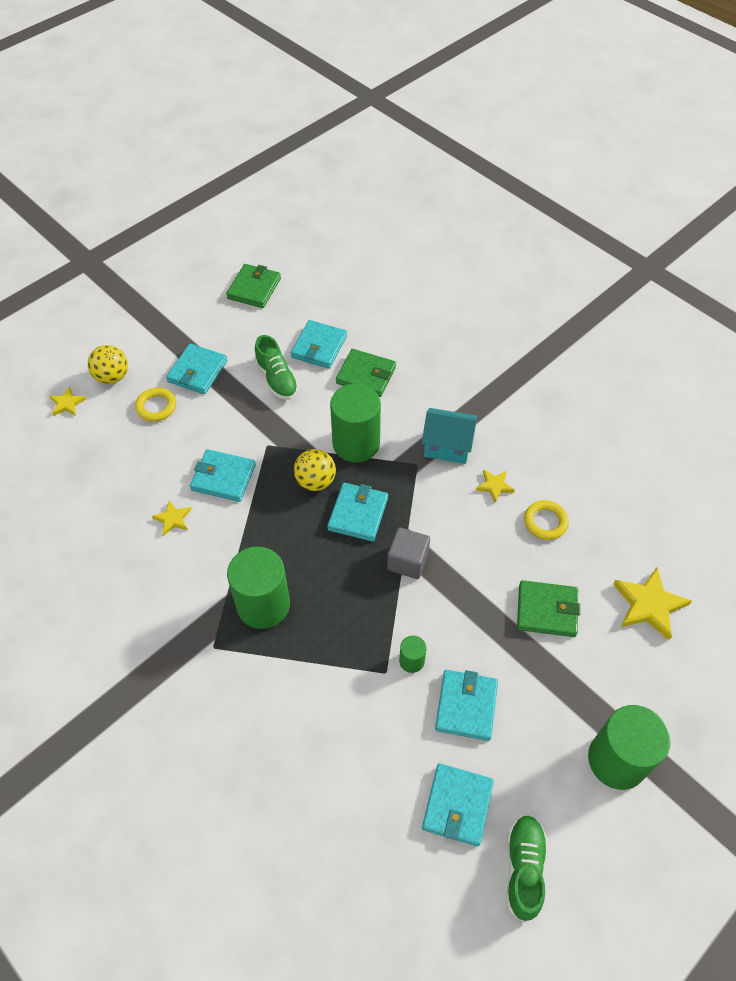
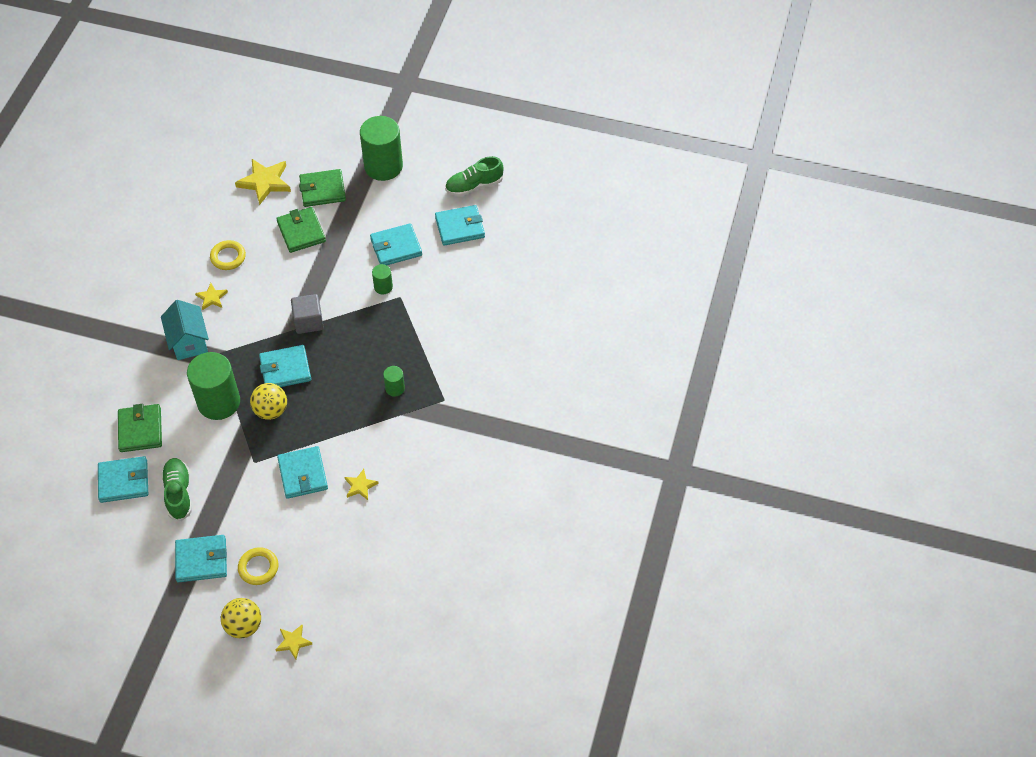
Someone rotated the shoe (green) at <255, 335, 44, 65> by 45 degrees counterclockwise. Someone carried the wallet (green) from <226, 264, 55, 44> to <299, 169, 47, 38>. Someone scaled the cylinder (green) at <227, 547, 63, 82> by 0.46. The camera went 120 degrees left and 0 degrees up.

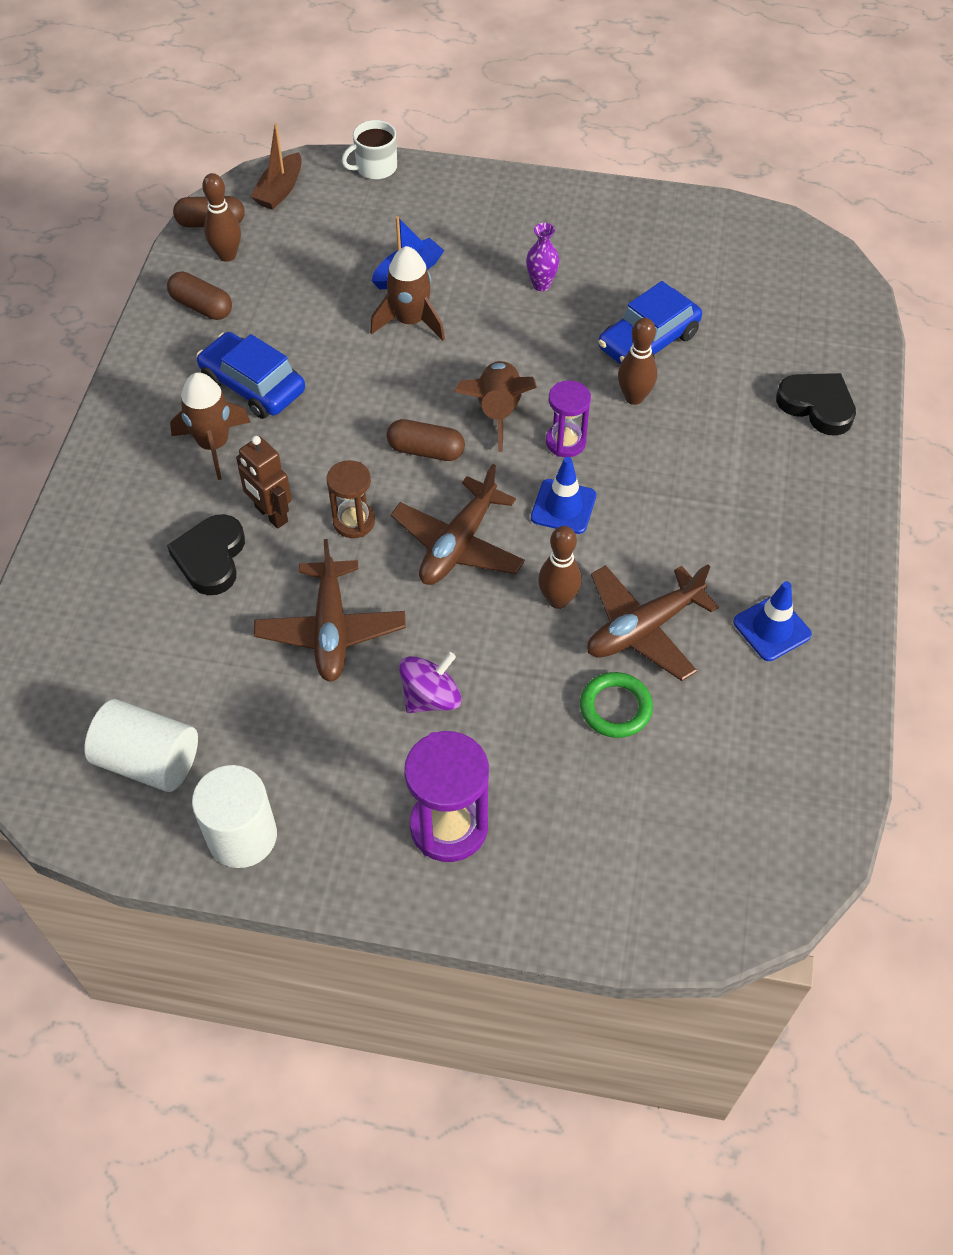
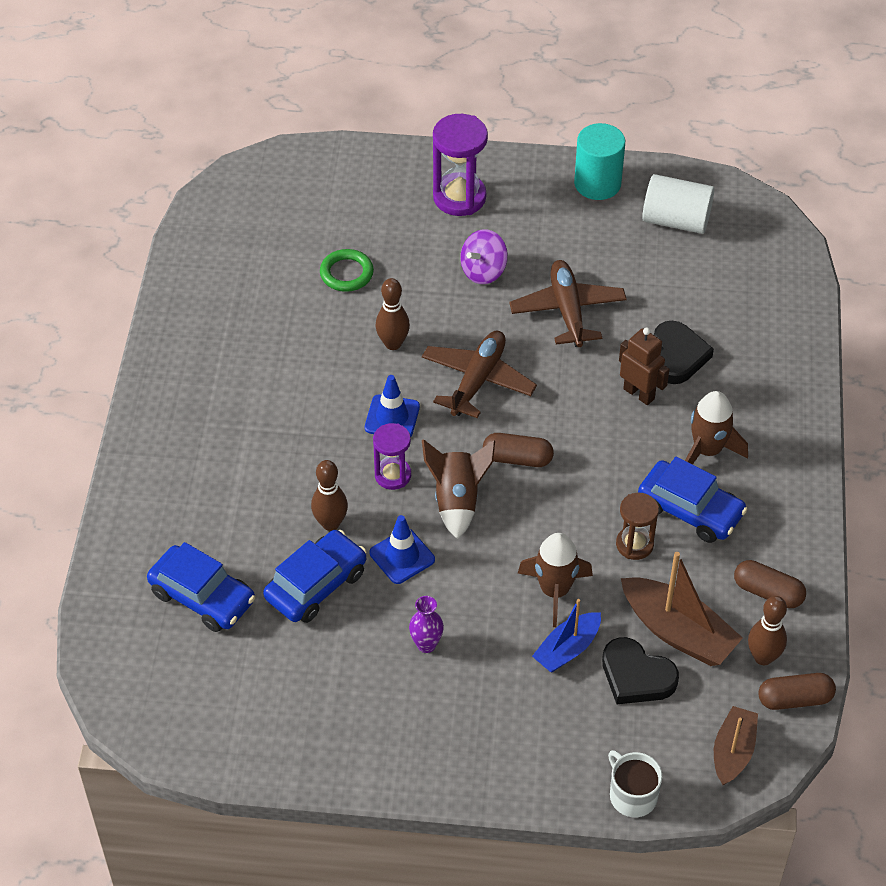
Someone put down the car (blue) at <147, 542, 108, 90>. Someone carried the traffic cone (blue) from <733, 581, 79, 80> to <369, 515, 66, 69>. Someone repainted the cylinder (white) at <192, 765, 85, 103>, which became the cylinder (turquoise) at <574, 123, 51, 77>. Someone carried the heart (black) from <776, 373, 80, 63> to <602, 637, 77, 67>. Someone rotated the mug (white) at <341, 120, 56, 60> by 90 degrees counterclockwise. Someone carried the hourglass (brown) from <327, 460, 48, 78> to <616, 493, 43, 67>. Someone put down the boat (brown) at <621, 552, 122, 114>. Someone took away the plane (brown) at <587, 564, 132, 117>. The camera went 175 degrees right and 5 degrees down.

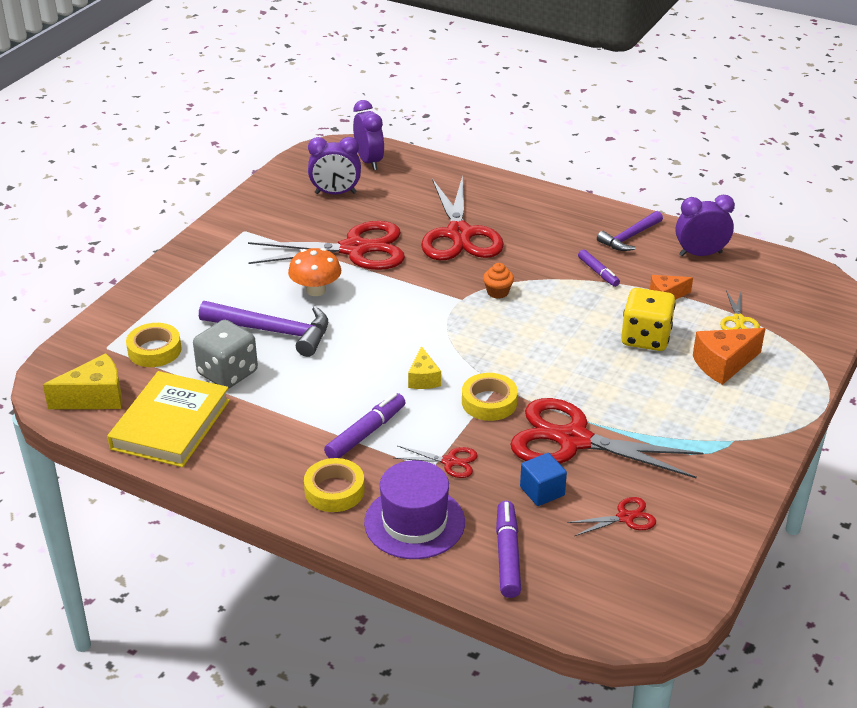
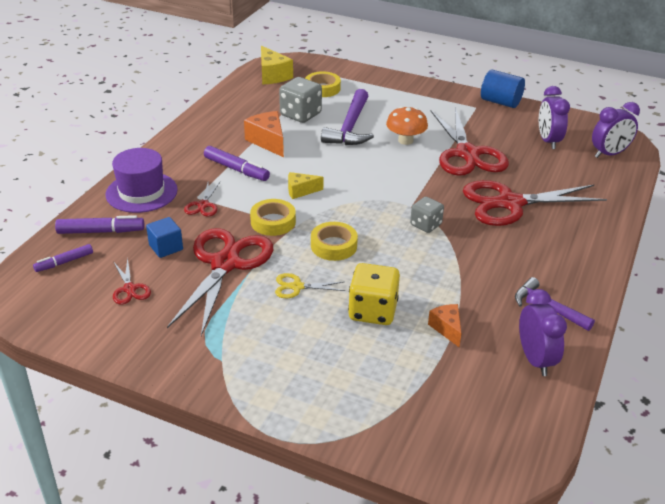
Someone carried the marker (purple) from <578, 249, 42, 38> to <33, 244, 60, 28>. Someone carried the cheese (orange) from <693, 328, 73, 57> to <244, 111, 40, 46>. Someone carried the scissors (yellow) from <720, 291, 40, 39> to <275, 273, 70, 25>. Someone carried the tape (yellow) from <304, 458, 61, 54> to <311, 222, 47, 39>. Someone swapped the cupcake (orange) at <483, 263, 31, 36> for the dice (grey) at <410, 197, 34, 36>. Someone put down the cylinder (blue) at <481, 69, 44, 39>. Someone took away the book (yellow) at <107, 371, 123, 96>. The camera went 85 degrees right and 0 degrees up.

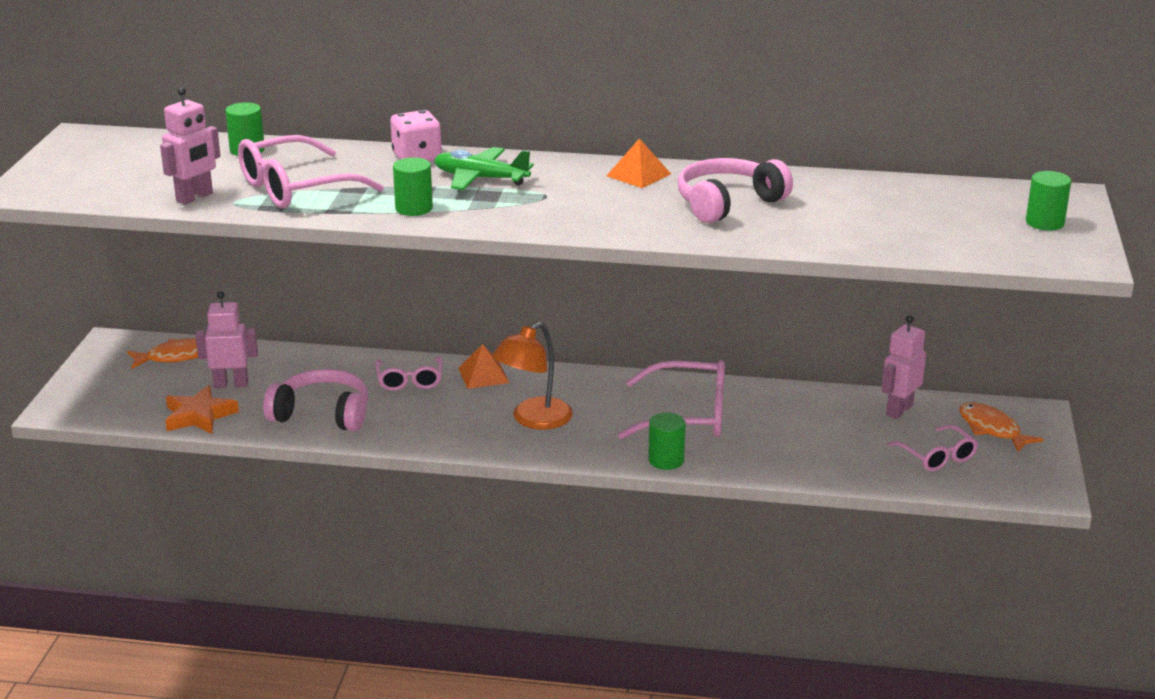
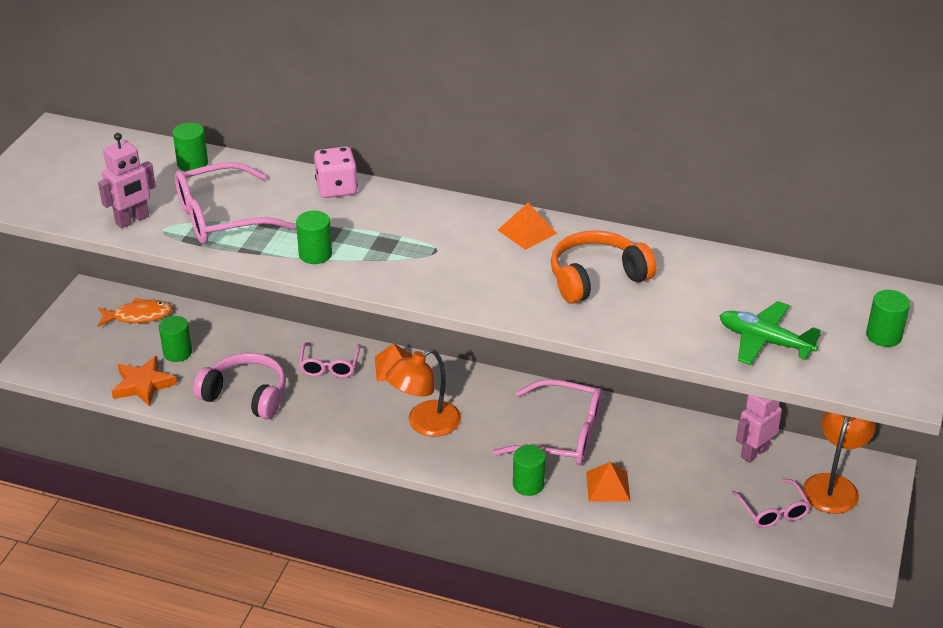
Someone swapped the robot (pink) at <195, 291, 63, 97> for the cylinder (green) at <159, 316, 33, 46>. Someone repainted the headphones (pink) at <678, 158, 115, 65>, which became the headphones (orange) at <551, 230, 105, 74>. Someone put down the pyramid (orange) at <586, 462, 44, 40>. Someone carried the plane (green) from <434, 147, 100, 43> to <720, 301, 101, 64>. Someone swapped the fish (orange) at <959, 402, 85, 50> for the lamp (orange) at <802, 412, 74, 102>. The camera went 10 degrees right and 10 degrees up.

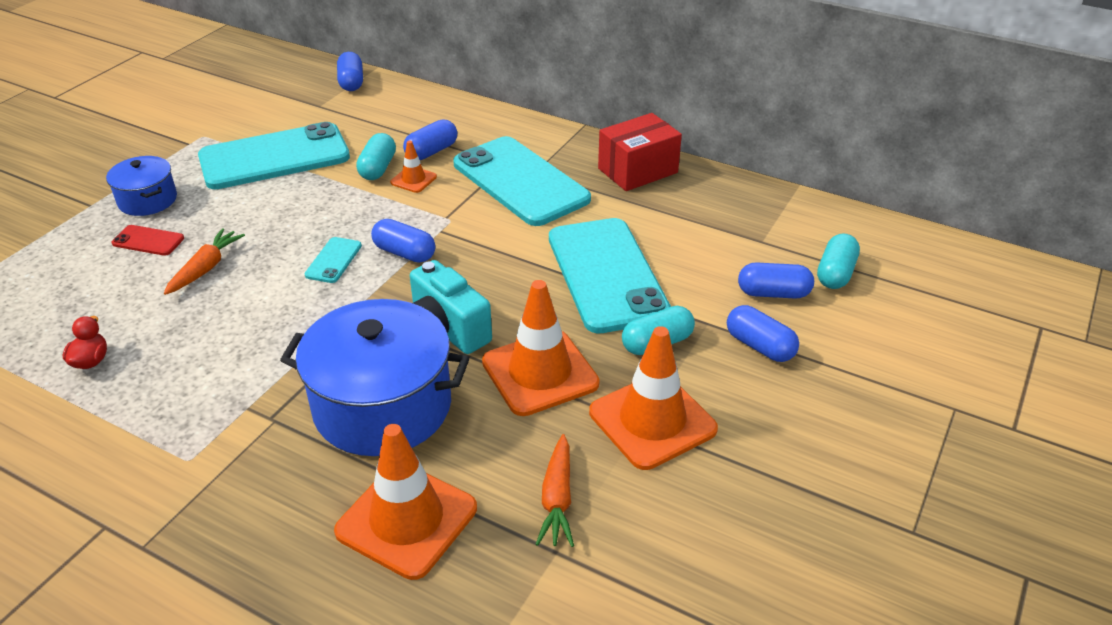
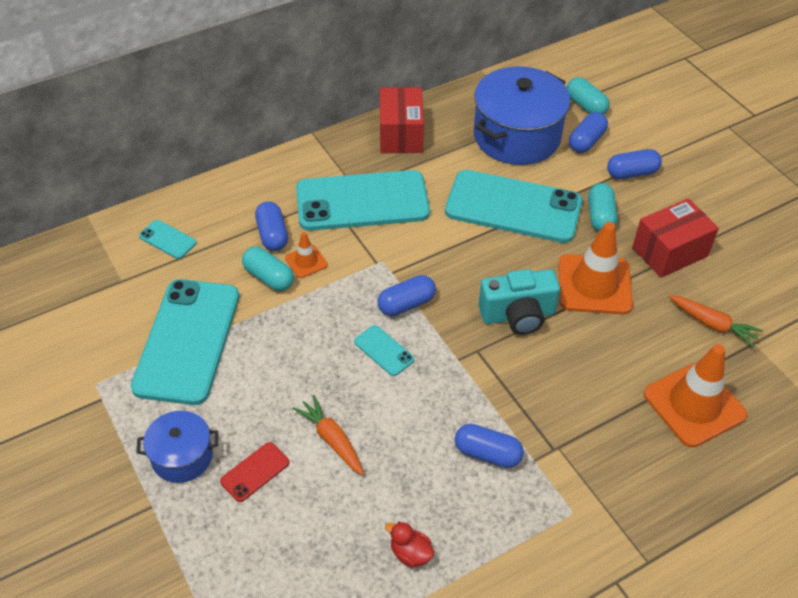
Someone put down the phone (turquoise) at <139, 220, 58, 39>. Someone carried the capsule (blue) from <337, 52, 26, 39> to <455, 424, 69, 44>. Someone carried the pot (blue) from <280, 299, 189, 157> to <474, 66, 96, 99>. Someone swapped the traffic cone (orange) at <589, 326, 129, 144> for the box (red) at <632, 198, 87, 80>. The camera went 60 degrees left and 10 degrees up.

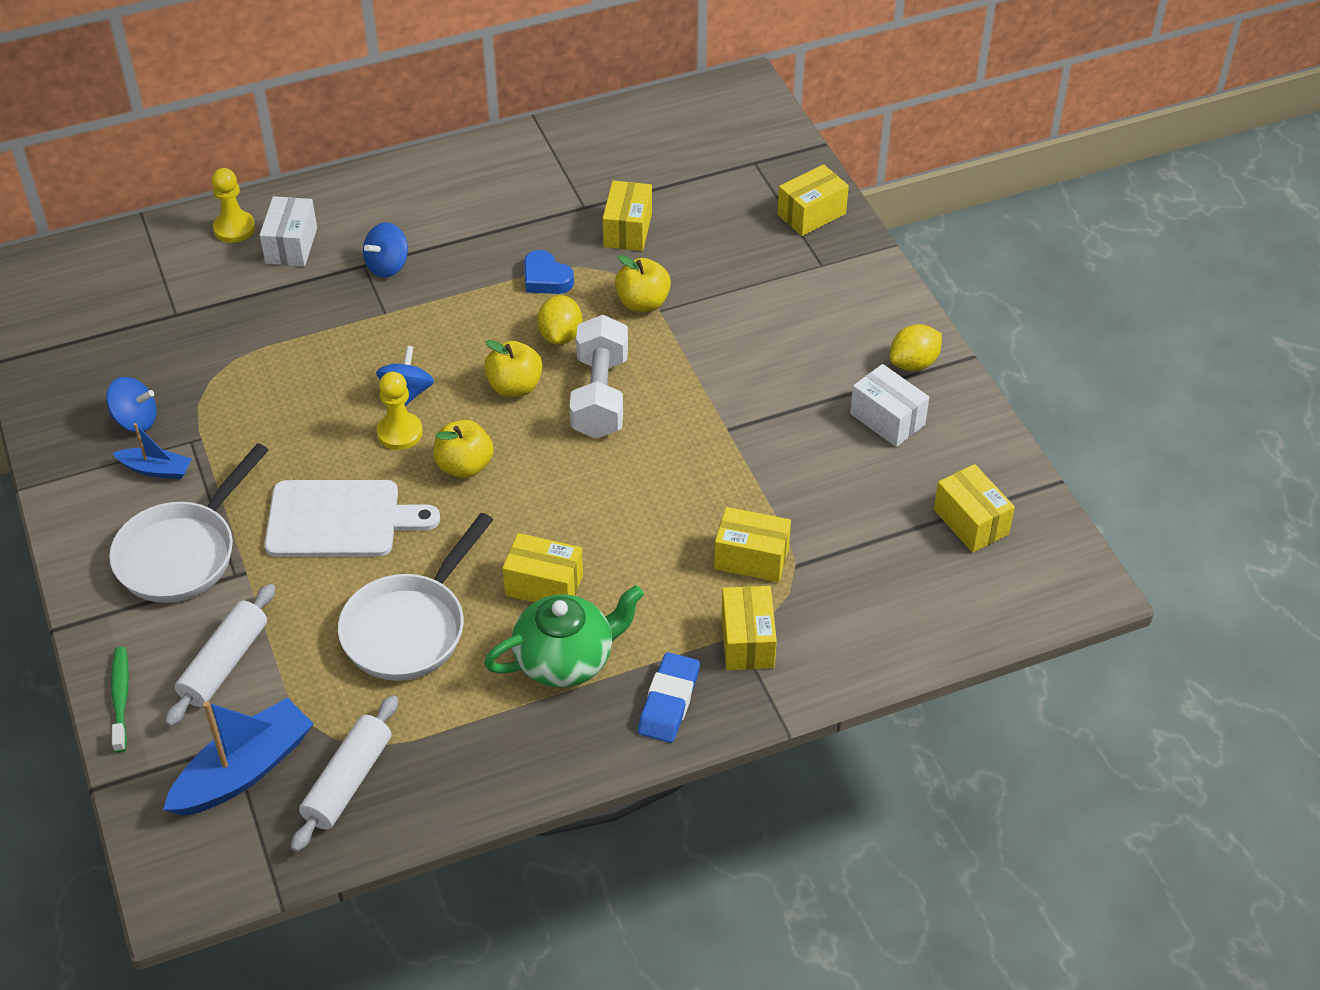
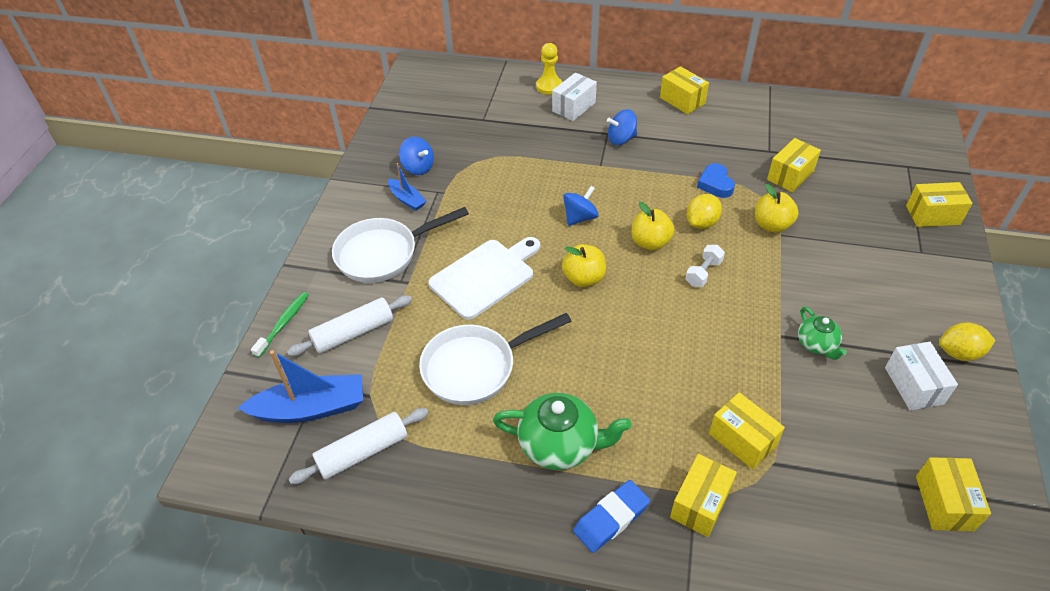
Someone rotated the cutting board (white) at <265, 480, 175, 77> by 75 degrees counterclockwise. Someone carried the box (yellow) from <502, 533, 81, 69> to <660, 66, 49, 48>. Someone scaled the dumbbell (white) at <570, 315, 58, 123> by 0.51. Someone put down the teapot (green) at <798, 307, 49, 53>. Someone took away the pawn (yellow) at <377, 372, 46, 78>. The camera went 35 degrees right and 0 degrees up.

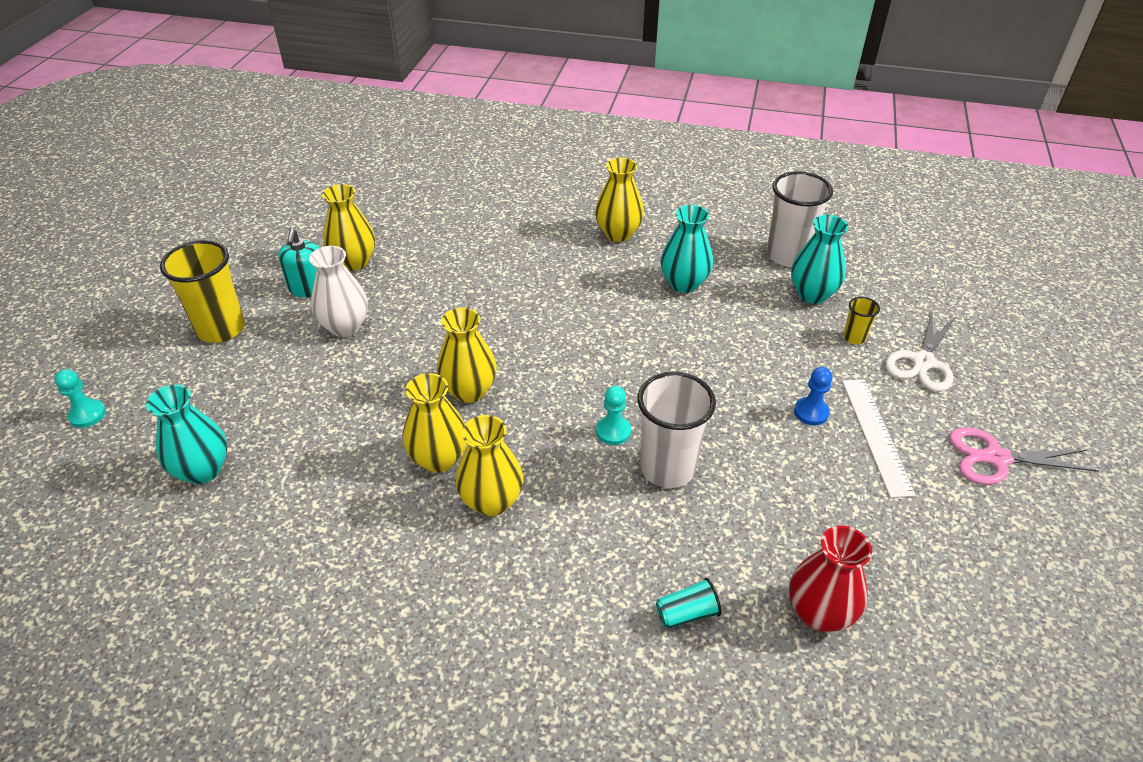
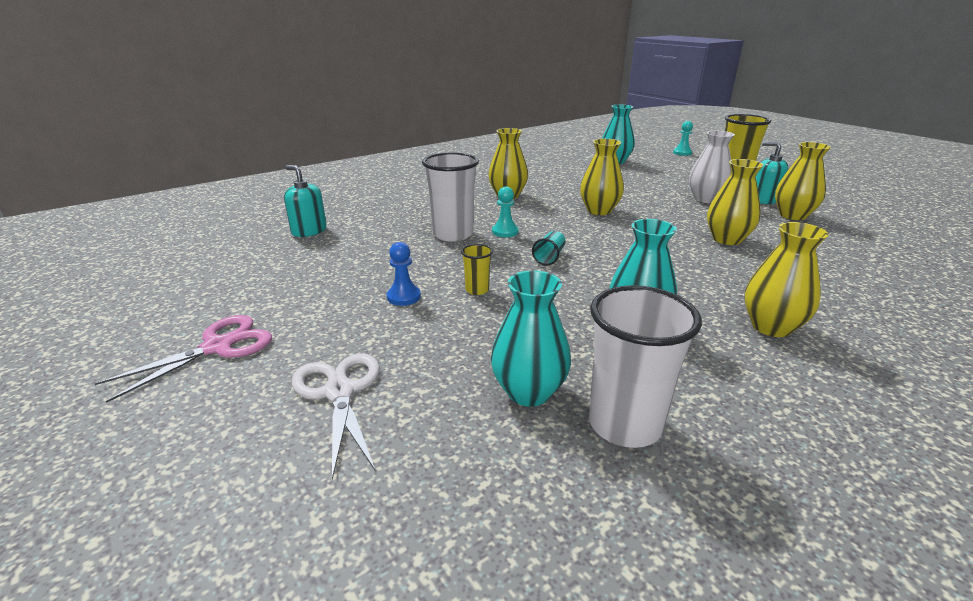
Someone swapped the vase (red) at <789, 525, 83, 107> for the soap dispenser (turquoise) at <284, 165, 43, 72>. Someone carried the cup (yellow) from <843, 297, 37, 47> to <461, 244, 32, 51>. Someone carried the cup (turquoise) from <656, 578, 65, 51> to <532, 231, 34, 35>. Someone carried the vase (yellow) from <403, 373, 64, 100> to <707, 159, 57, 86>. Someone took away the ruler (white) at <842, 379, 74, 119>. The camera went 130 degrees right and 15 degrees down.

